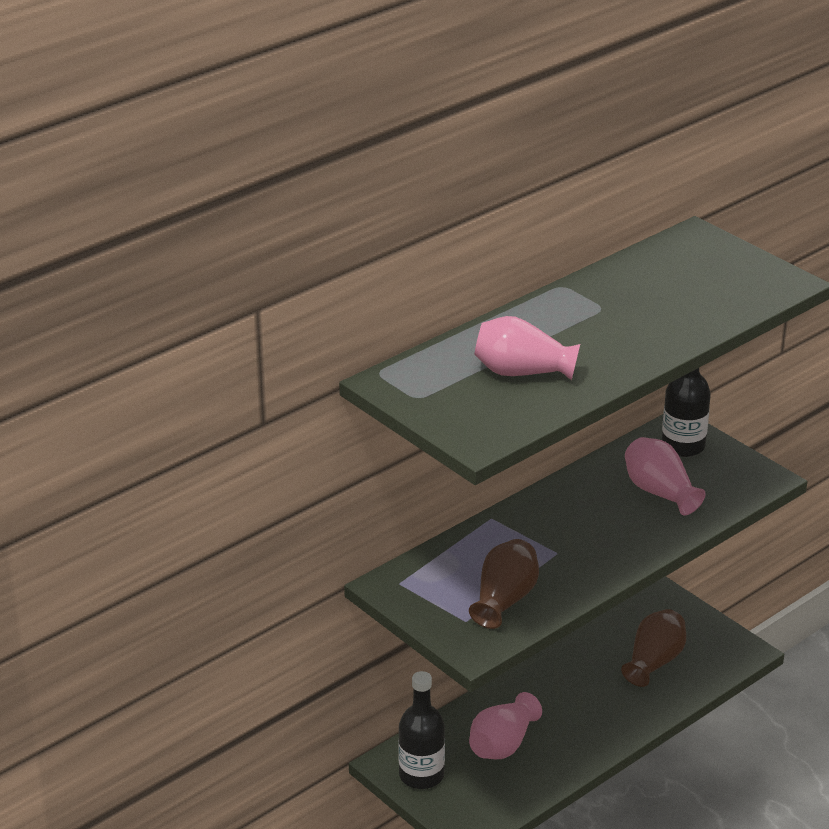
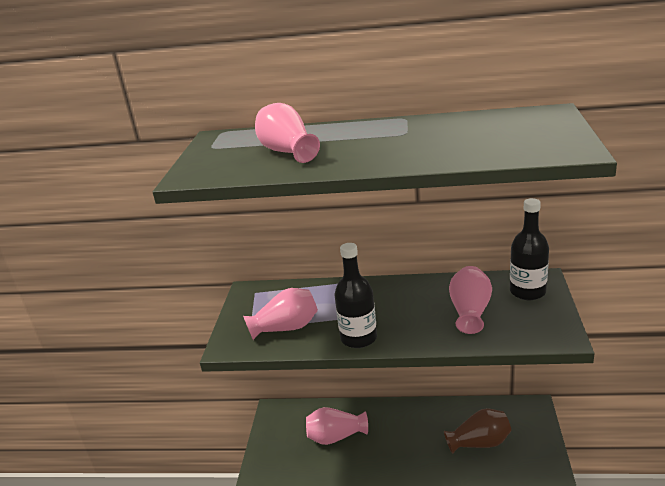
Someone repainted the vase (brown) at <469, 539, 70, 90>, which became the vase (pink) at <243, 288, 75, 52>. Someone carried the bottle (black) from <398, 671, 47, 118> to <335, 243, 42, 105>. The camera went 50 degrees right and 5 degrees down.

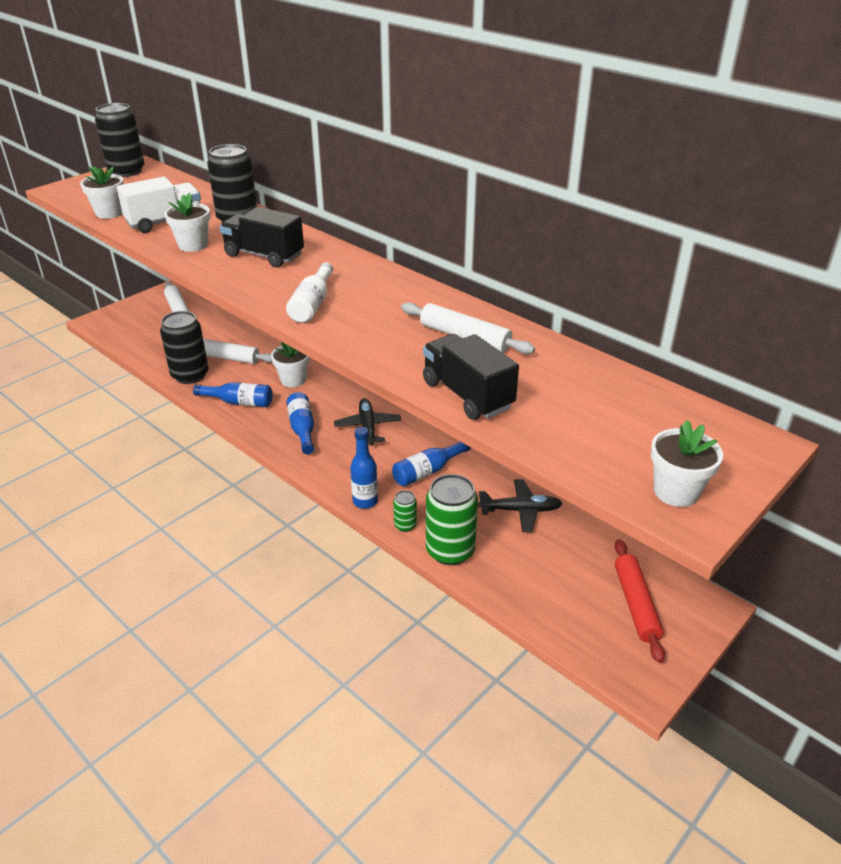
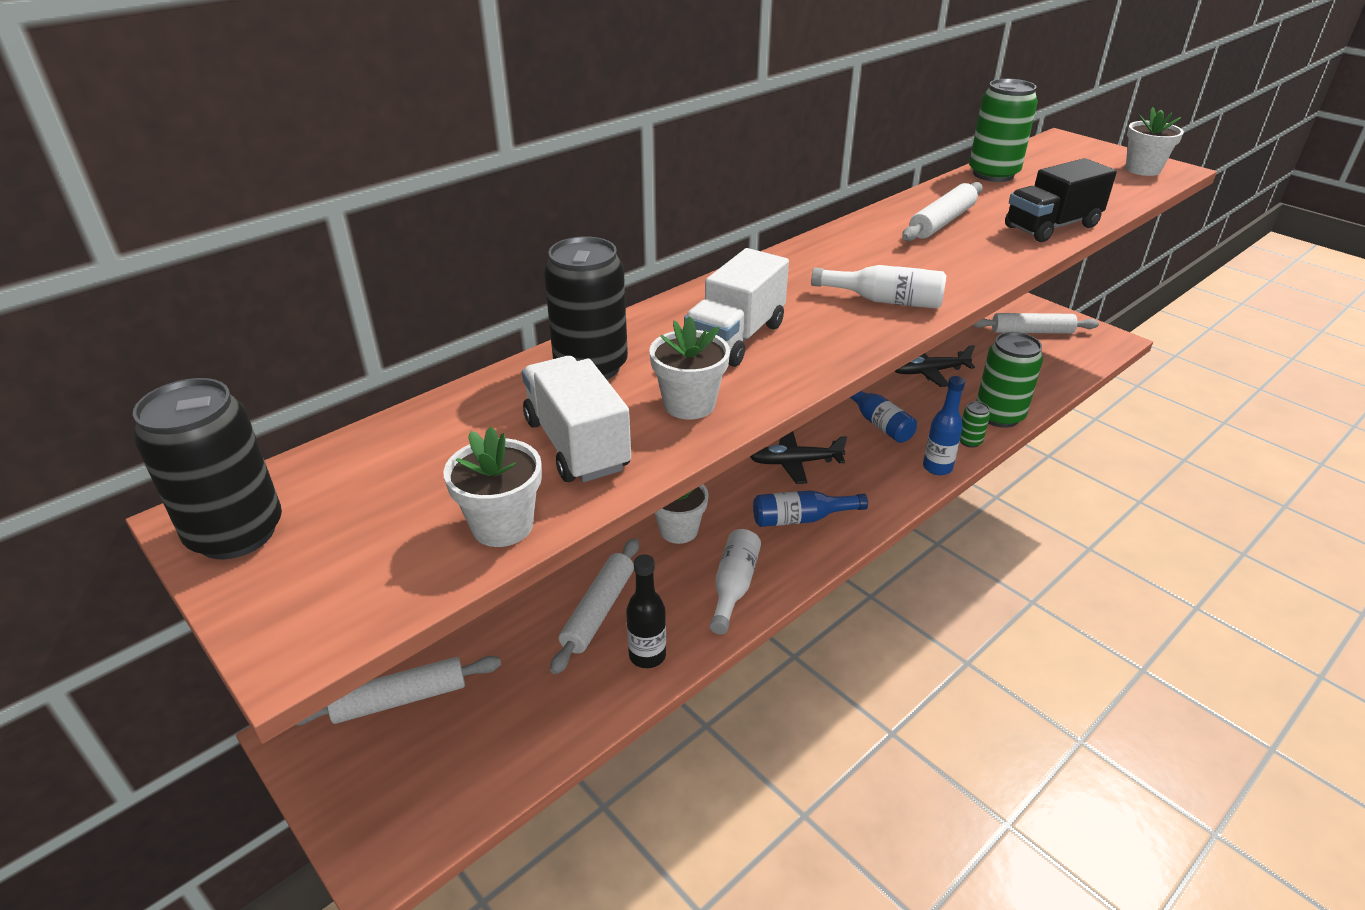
Someone swapped the can (black) at <160, 311, 49, 73> for the bottle (black) at <626, 554, 40, 114>. Someone repainted the truck (black) at <220, 207, 84, 60>, which became the truck (white) at <684, 248, 105, 119>. Someone repainted the bottle (blue) at <193, 382, 80, 25>, which became the bottle (white) at <710, 529, 51, 106>. Someone rotated the plane (black) at <478, 479, 85, 53> by 105 degrees counterclockwise. Someone put down the can (green) at <969, 79, 69, 103>. Someone repainted the rolling pin (red) at <614, 539, 51, 124>, which became the rolling pin (white) at <972, 313, 127, 21>. The camera went 85 degrees left and 0 degrees up.

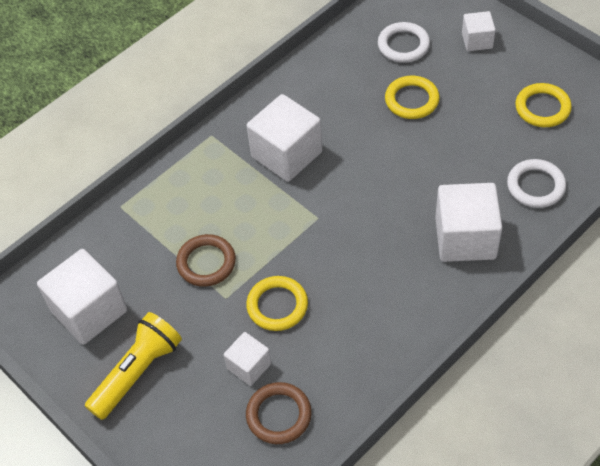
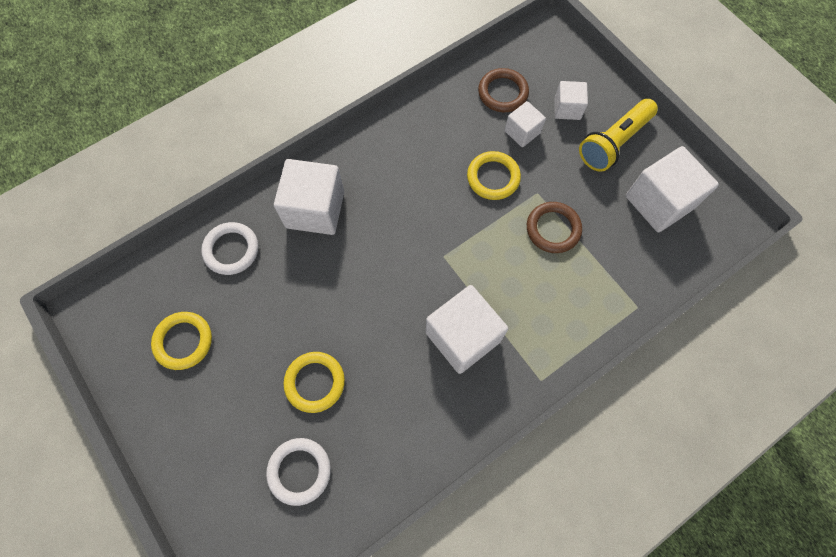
Someone carried the cube (white) from <462, 11, 33, 40> to <554, 81, 34, 39>. The camera went 175 degrees left and 15 degrees up.

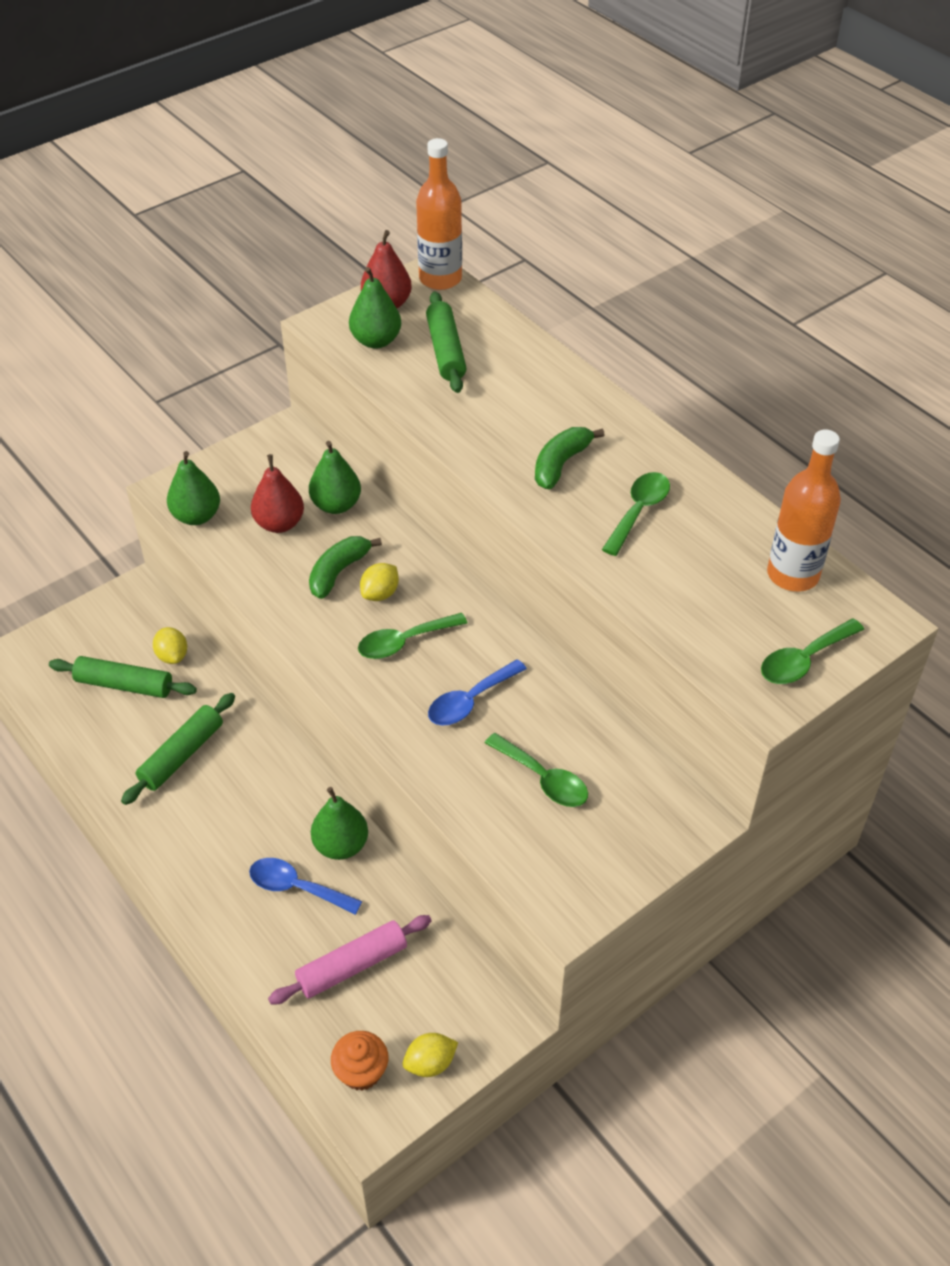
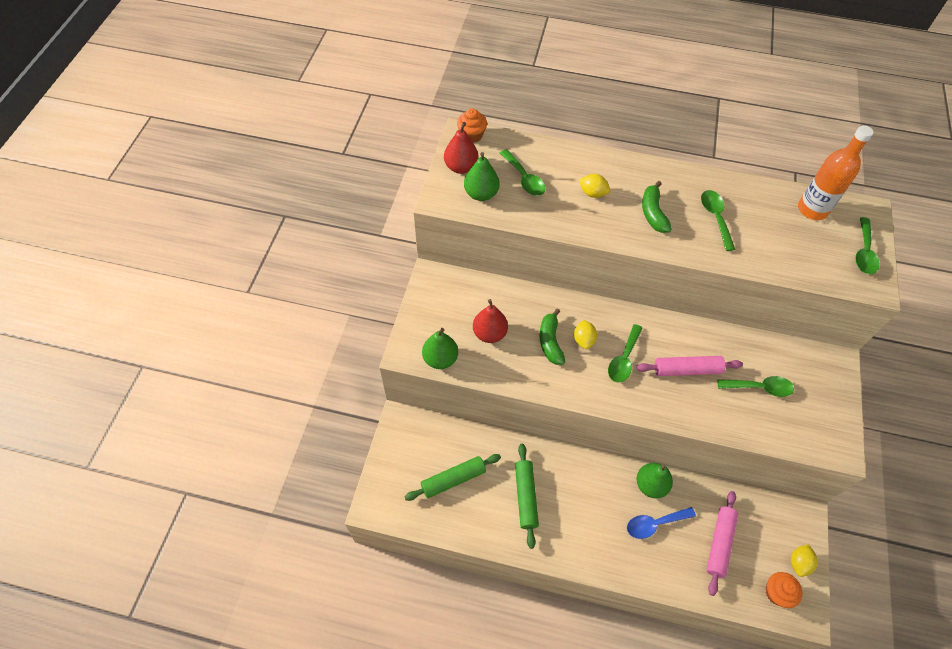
Someone swapped the bottle (orange) at <416, 138, 46, 152> for the cupcake (orange) at <457, 109, 30, 34>. Someone swapped the rolling pin (green) at <426, 291, 40, 102> for the spoon (green) at <500, 149, 46, 47>. Someone carried the lemon (yellow) from <153, 627, 34, 37> to <579, 174, 31, 24>. Someone swapped the spoon (blue) at <428, 659, 99, 66> for the rolling pin (pink) at <636, 356, 107, 20>. Someone took away the pear (green) at <309, 441, 52, 73>. The camera went 40 degrees left and 10 degrees up.

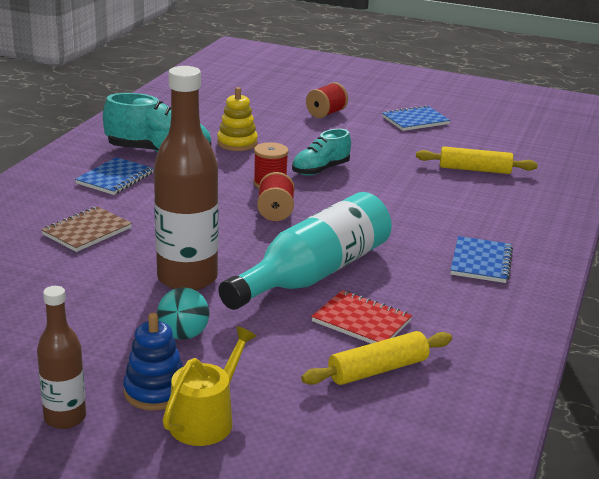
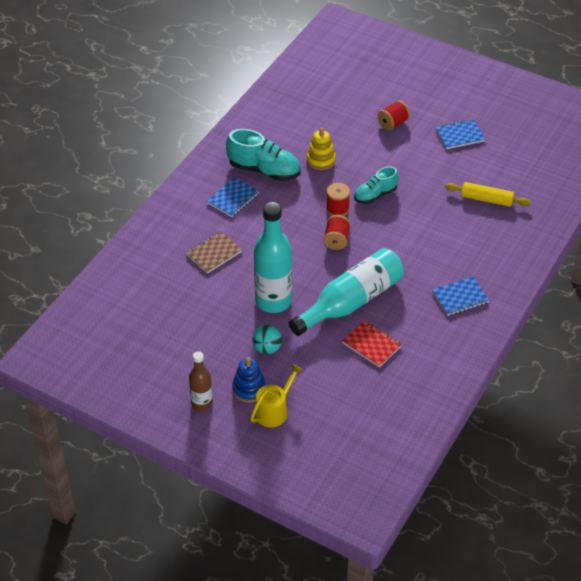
Someone repainted the bottle (brown) at <154, 66, 65, 224>, which became the bottle (turquoise) at <254, 202, 38, 111>. Someone rotated the notebook (blue) at <450, 236, 63, 47> by 45 degrees clockwise. Someone took away the rolling pin (yellow) at <301, 331, 151, 54>. The camera went 10 degrees right and 20 degrees up.

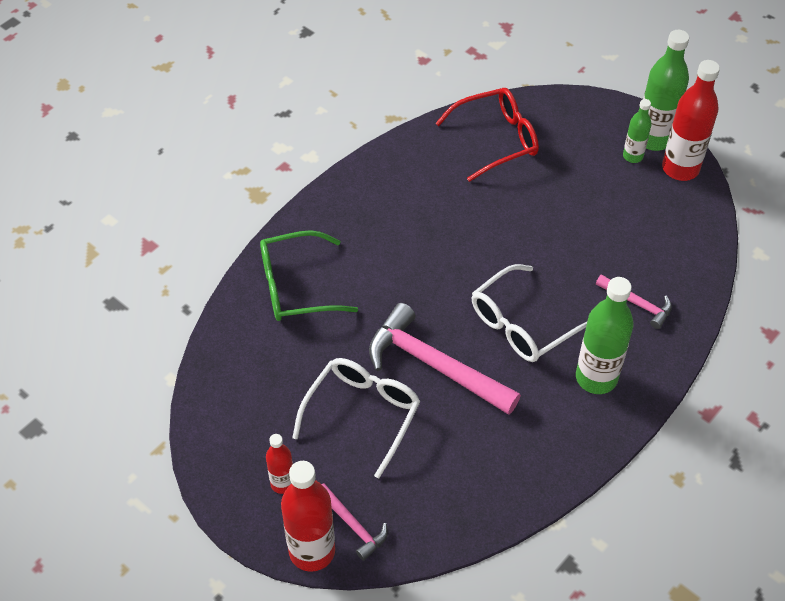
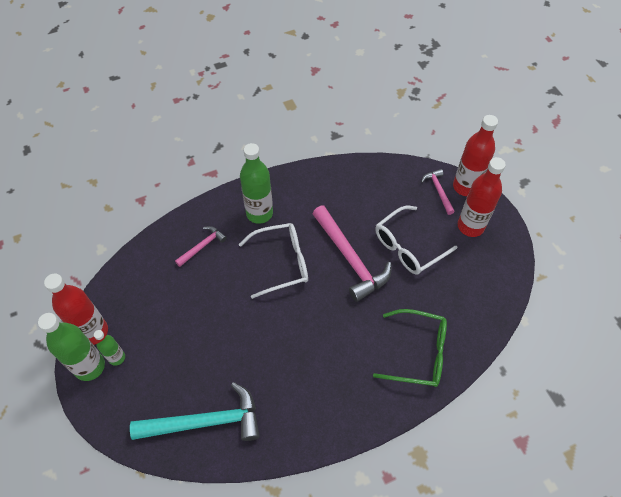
Someone swapped the glasses (red) at <435, 88, 104, 94> for the hammer (turquoise) at <130, 382, 130, 59>. Someone rotated the hammer (pink) at <596, 274, 76, 55> by 75 degrees clockwise. Someone scaled the bottle (red) at <266, 434, 27, 60> by 1.82. The camera went 155 degrees left and 5 degrees up.

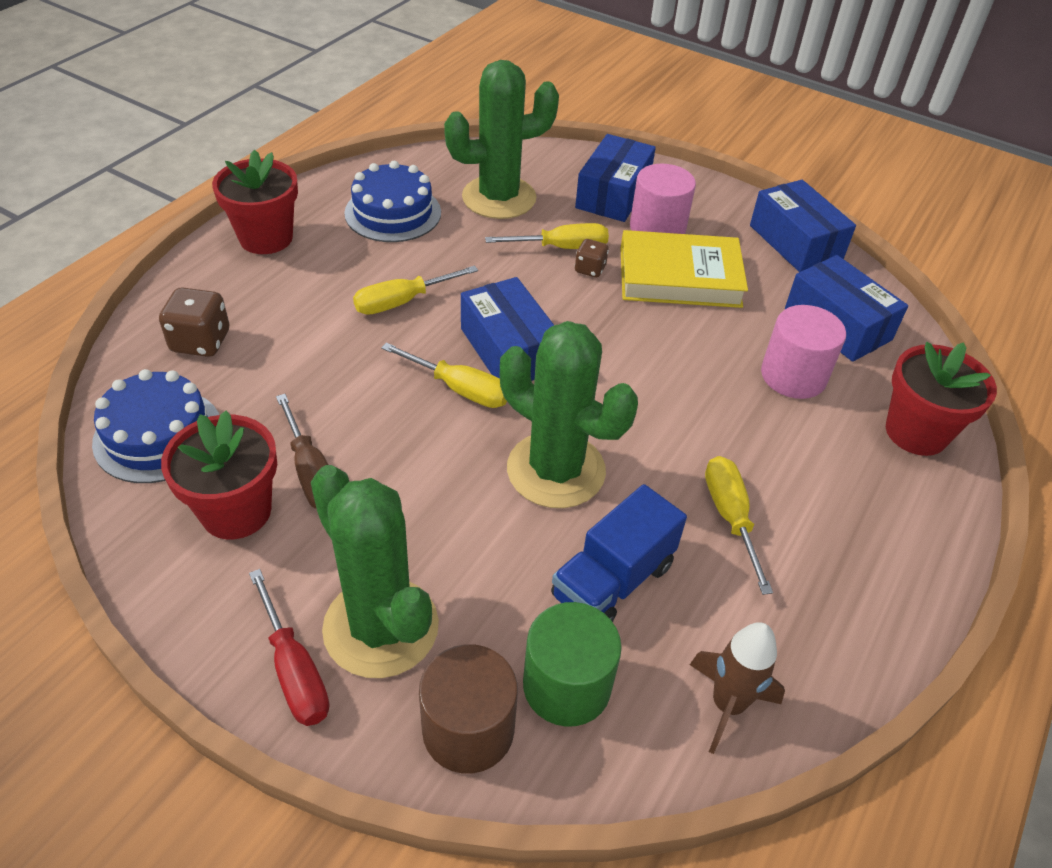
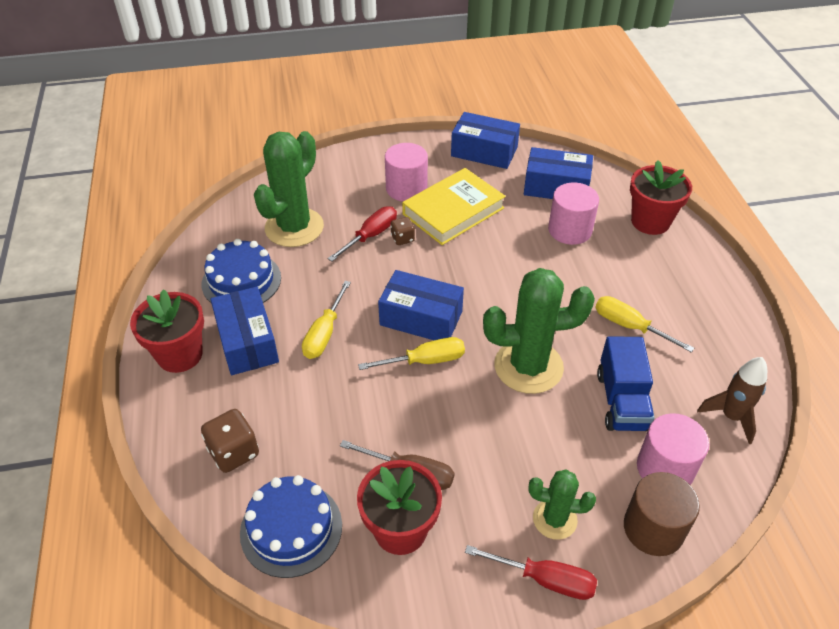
Someone carried the box (blue) from <575, 134, 81, 88> to <210, 287, 69, 88>. Someone repainted the screwdriver (yellow) at <485, 223, 124, 26>, which became the screwdriver (red) at <328, 206, 69, 55>. Someone scaled the cactus (green) at <311, 465, 128, 213> by 0.55. Someone repainted the cylinder (green) at <523, 602, 99, 125>, which became the cylinder (pink) at <637, 413, 72, 72>. The camera went 40 degrees left and 0 degrees up.

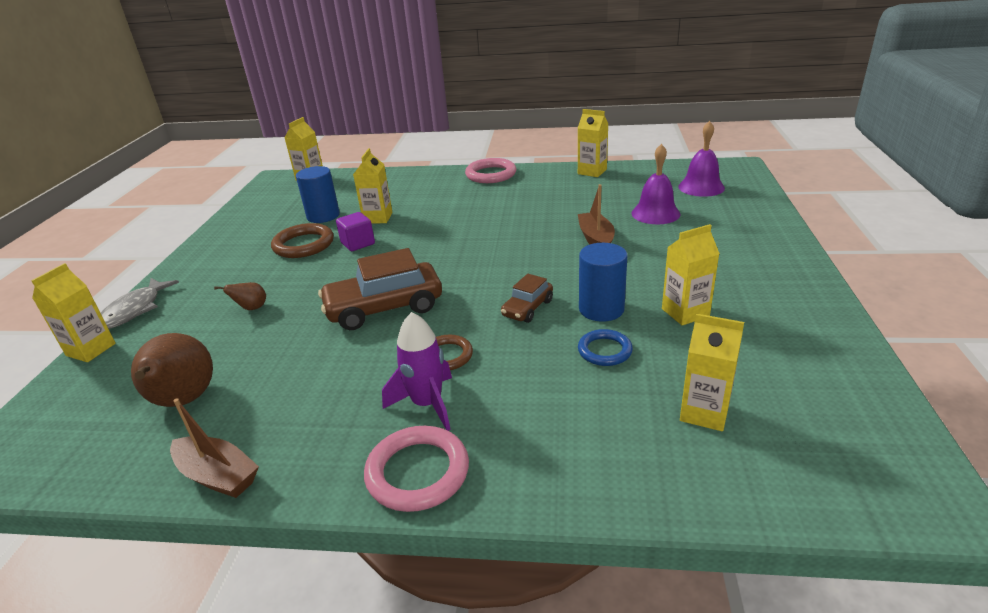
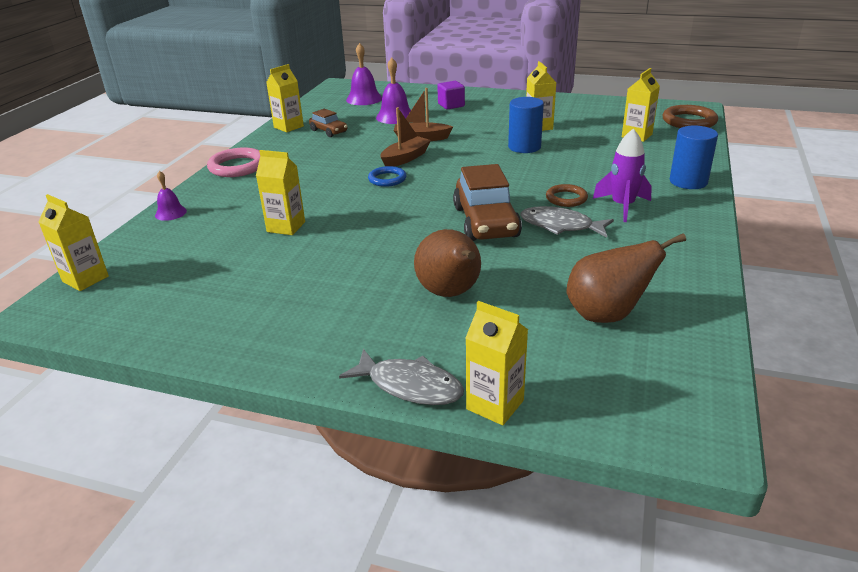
Someone put down the bell (purple) at <155, 171, 32, 50>. Someone carried the car (brown) from <501, 274, 52, 49> to <309, 109, 38, 28>. Someone carried the ring (blue) from <578, 329, 55, 37> to <368, 166, 38, 21>. Someone carried the boat (brown) from <170, 398, 89, 100> to <381, 107, 50, 60>. Someone scaled the pear (brown) at <214, 282, 52, 28> by 2.10. Someone carried the cube (purple) from <336, 212, 39, 39> to <437, 81, 28, 28>. Someone put down the fish (grey) at <520, 206, 94, 32>. Someone carried the ring (brown) from <271, 223, 63, 35> to <663, 105, 55, 23>. Someone carried the cylinder (blue) from <296, 166, 44, 57> to <670, 125, 48, 64>. Someone took away the ring (pink) at <364, 426, 105, 86>. The camera went 80 degrees left and 0 degrees up.

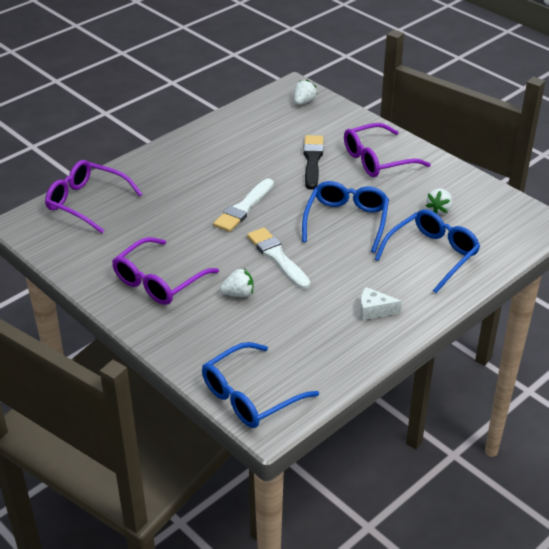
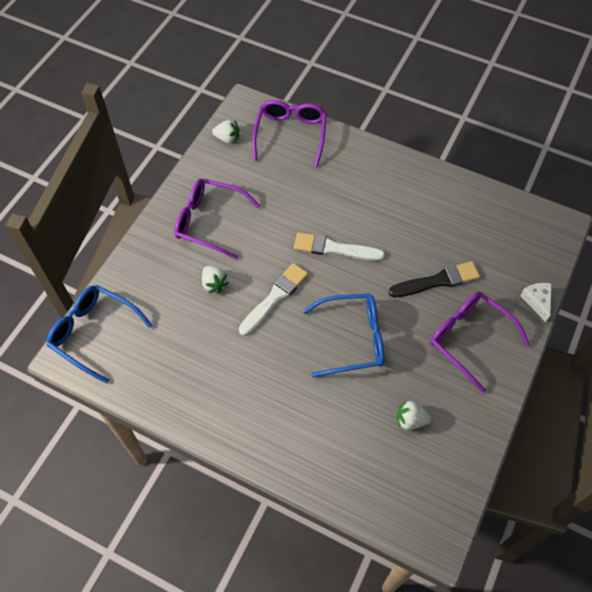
Someone carried the strawberry (white) from <294, 80, 23, 25> to <212, 120, 27, 24>. Someone carried the cheese (white) from <360, 287, 42, 33> to <520, 283, 32, 39>. Someone took away the glasses (blue) at <375, 209, 105, 84>. The camera went 70 degrees right and 20 degrees up.

